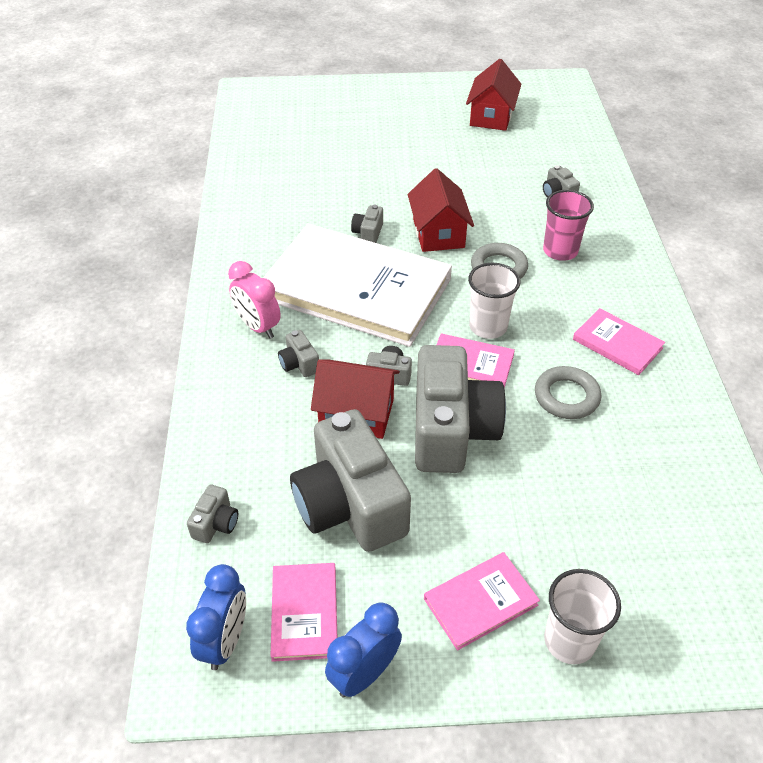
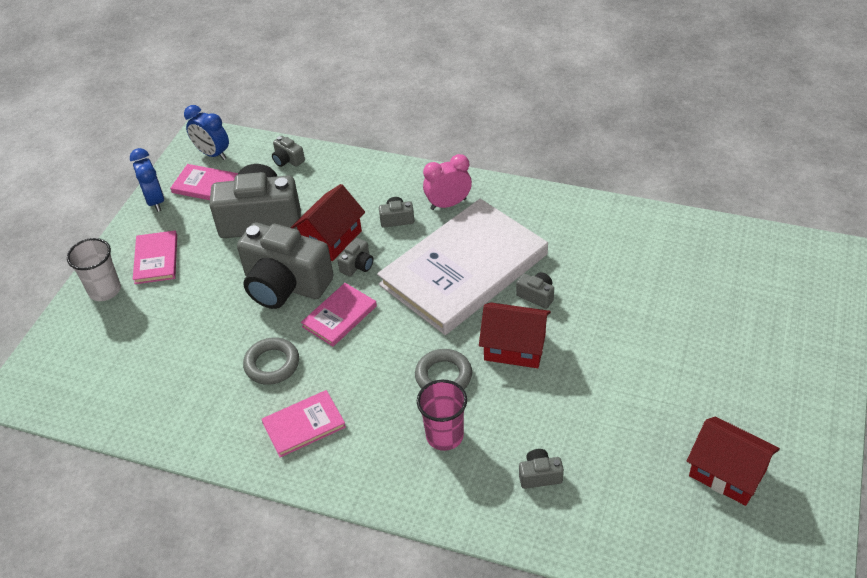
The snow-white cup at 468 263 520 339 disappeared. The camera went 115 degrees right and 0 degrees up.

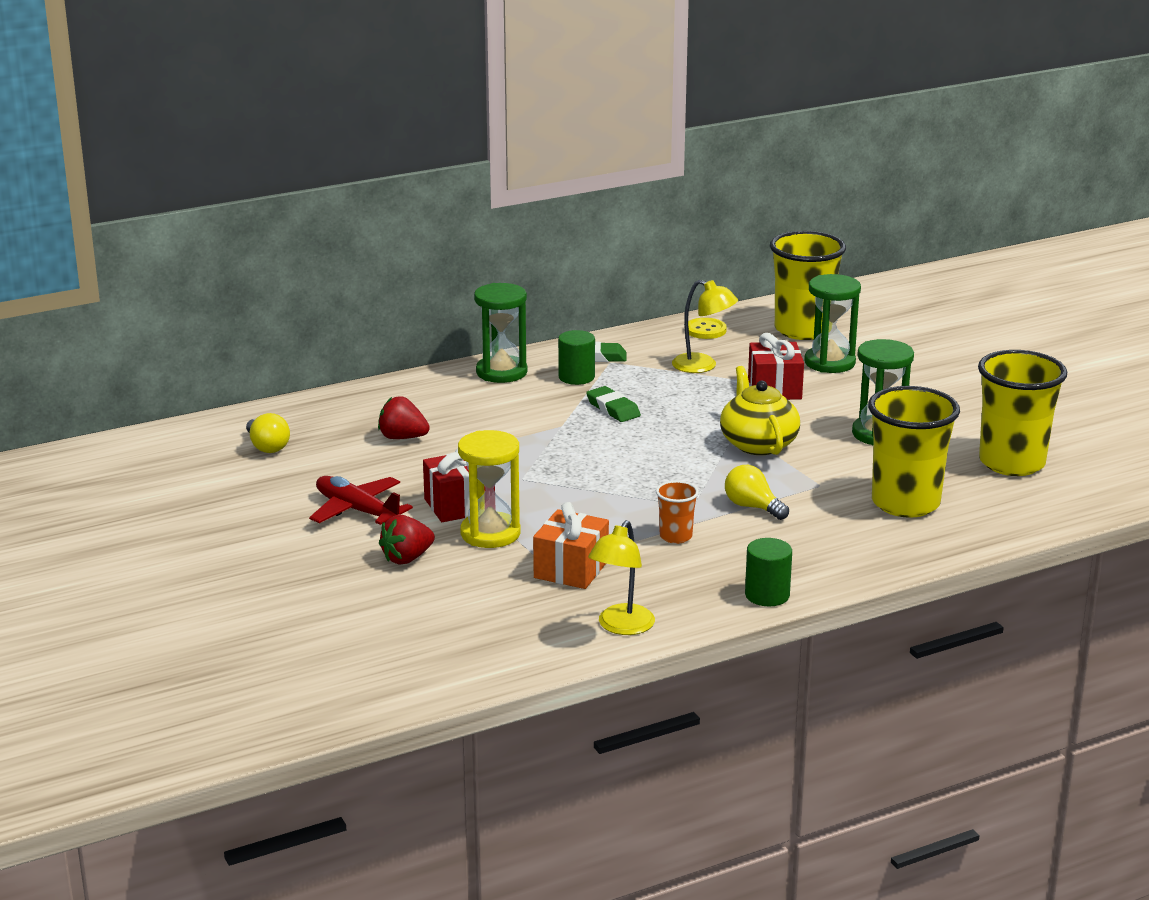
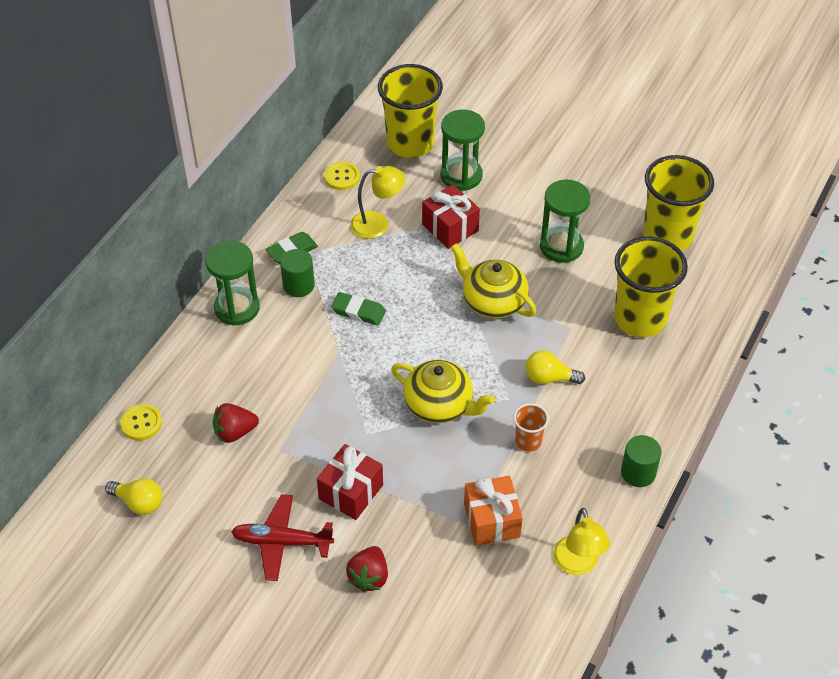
The golden sand timer at 458 430 521 548 disappeared. The golden button at 120 404 162 440 appeared. The golden china teapot at 391 359 495 423 appeared. The camera went 35 degrees left and 25 degrees up.

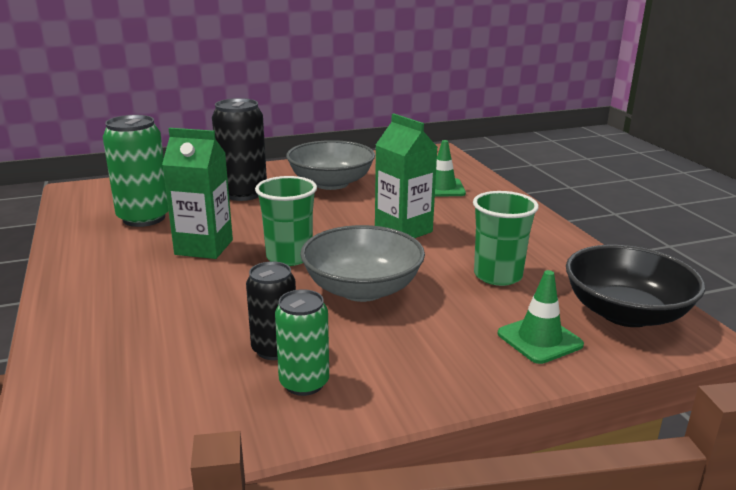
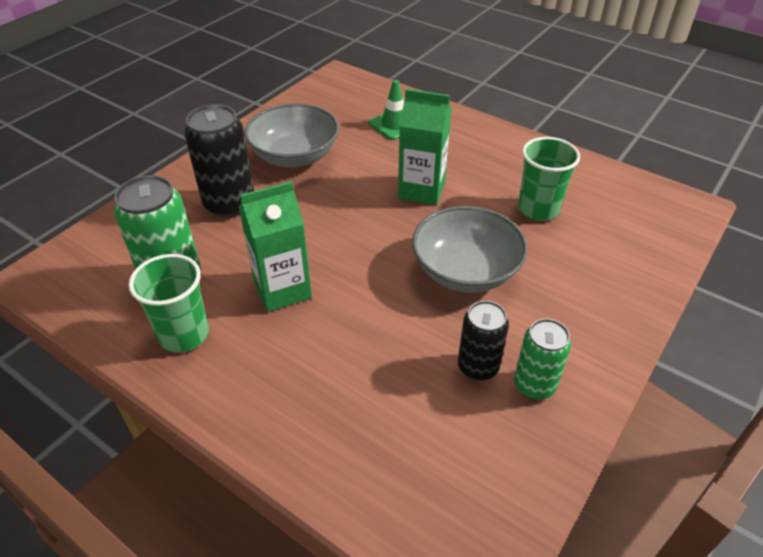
The emerald road cone at 498 270 584 364 disappeared. The ebony serving bowl at 566 245 705 327 disappeared. The emerald cup moved from 255 176 317 266 to 129 254 209 353. The camera went 35 degrees left and 20 degrees up.

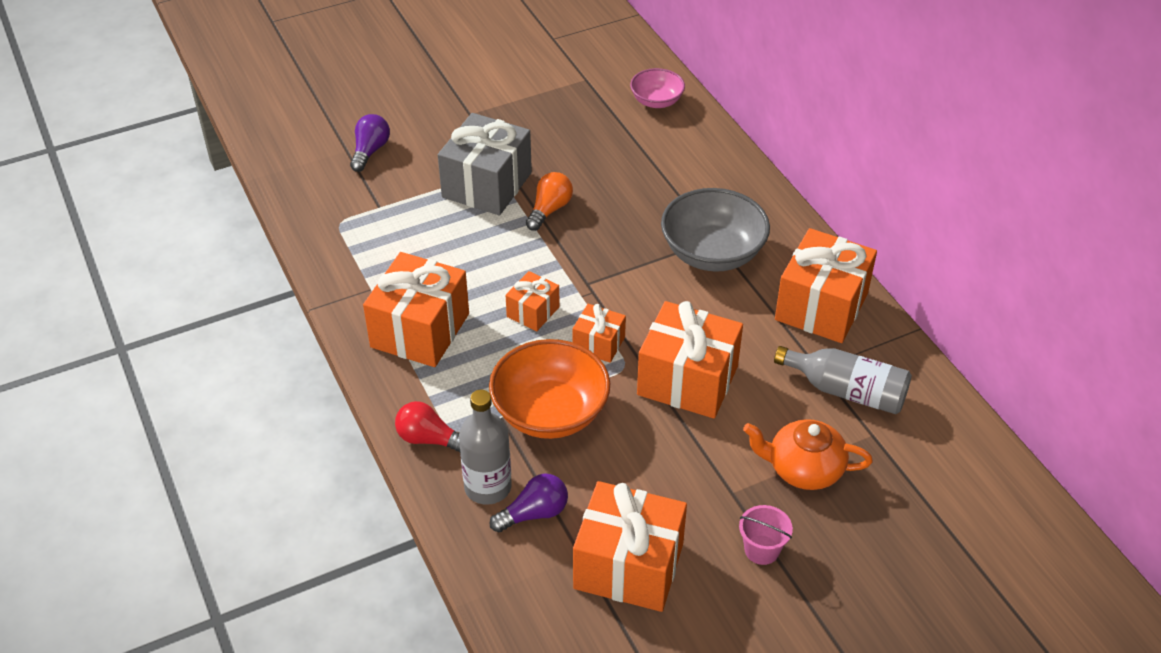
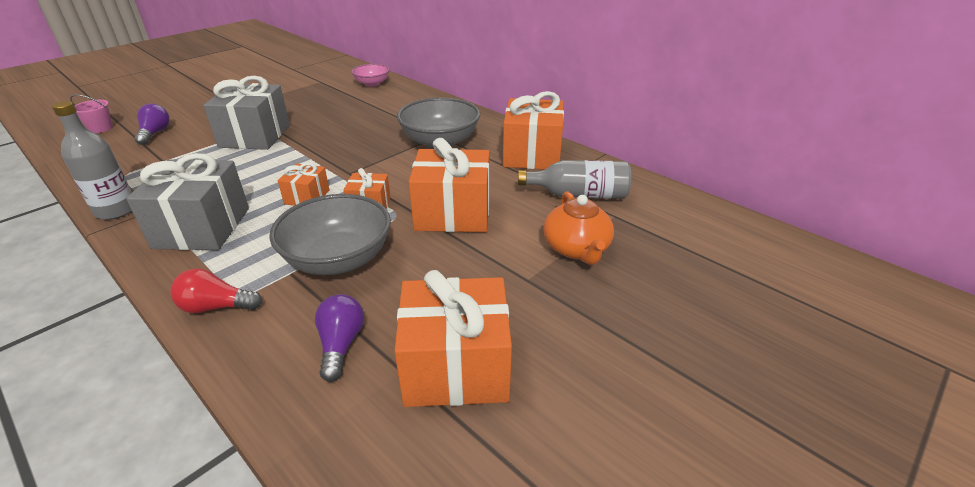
The bright orange lightbulb at 526 172 573 231 disappeared. The gray bottle moved from 459 390 512 505 to 52 101 132 220. The rose-pink bucket moved from 739 505 793 565 to 70 95 113 133. The bright orange gift at 363 252 469 367 became the gray gift at 126 153 249 250. The bright orange serving bowl at 489 339 610 439 became the gray serving bowl at 269 194 391 275. The royal purple lightbulb at 490 473 568 532 turned 45 degrees counterclockwise. The bright orange china teapot at 743 419 873 490 turned 90 degrees counterclockwise. The camera went 20 degrees left and 10 degrees down.

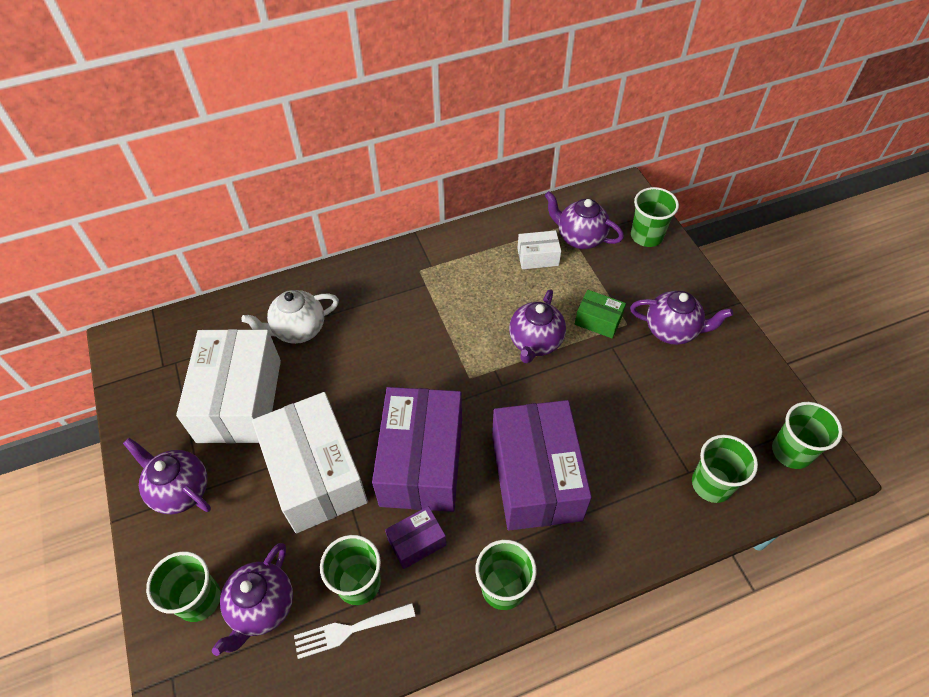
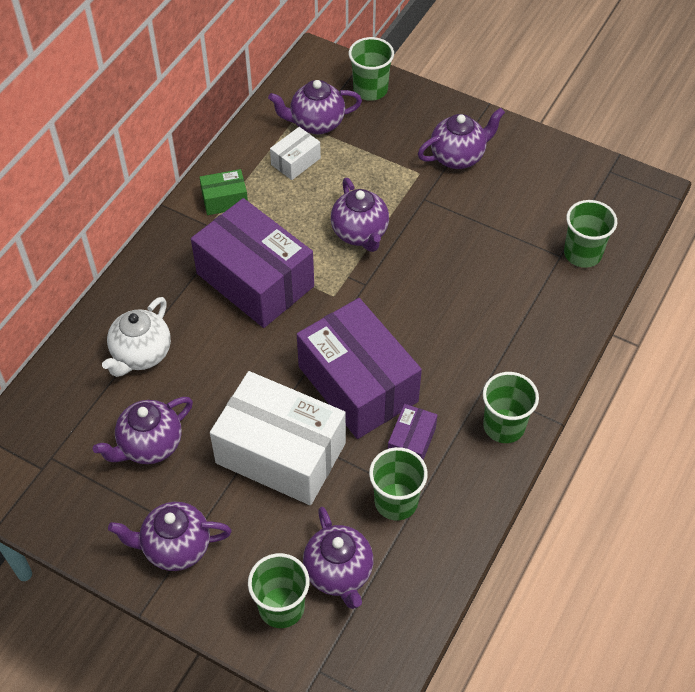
The snow-white fork at 294 603 415 659 disappeared. The emerald cup at 772 402 842 469 disappeared. The royal purple parcel moved from 492 400 592 531 to 191 198 314 328. The emerald parcel moved from 575 290 626 339 to 199 169 248 215. The snow-white parcel at 176 329 281 443 was replaced by the royal purple china teapot at 93 397 193 464. The camera went 40 degrees left and 0 degrees up.

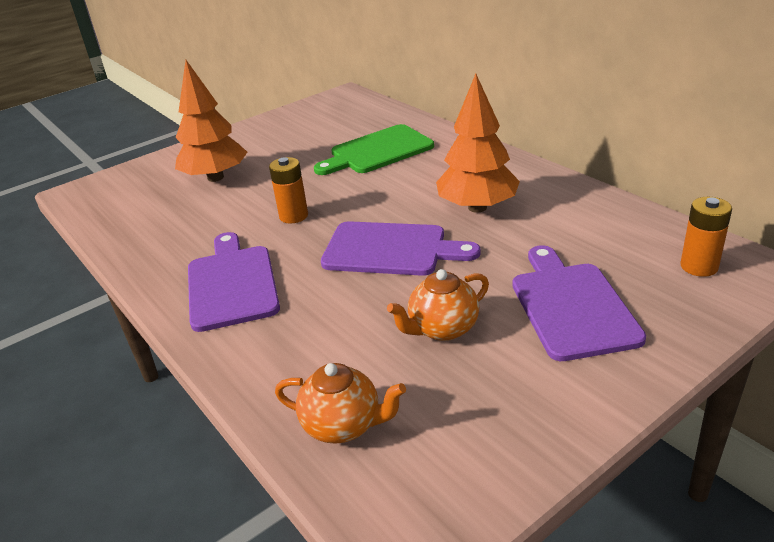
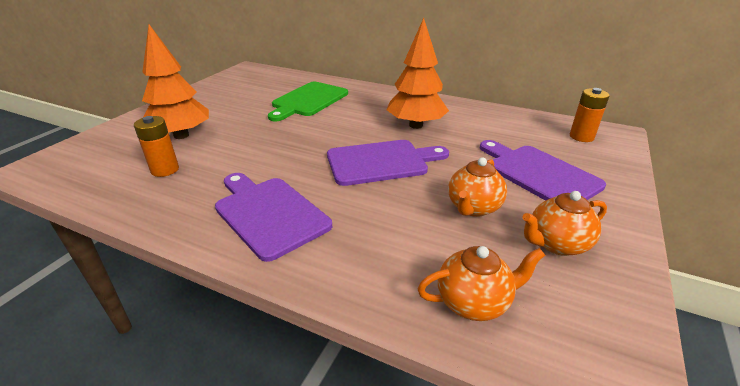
The bright orange china teapot at 523 191 607 256 appeared. The bright orange power cell moved from 269 157 308 223 to 134 116 179 177. The camera went 30 degrees left and 0 degrees up.

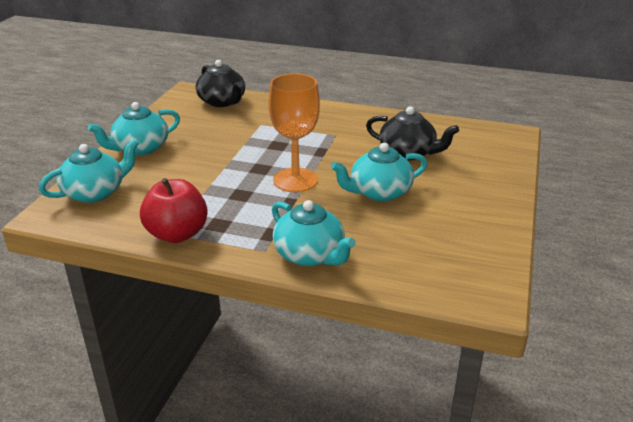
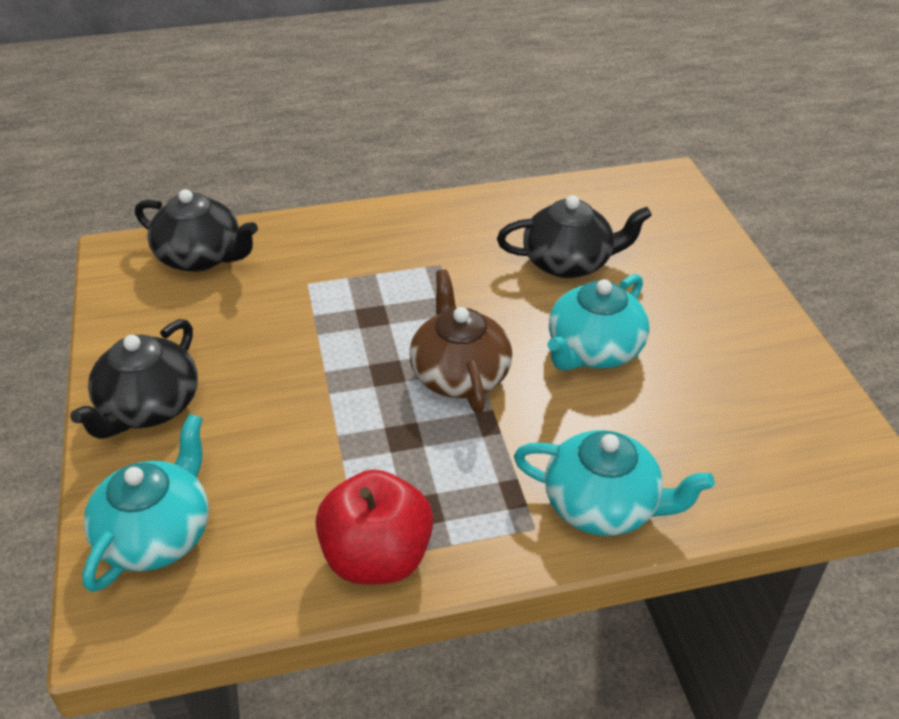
The bright orange wine glass at 268 74 320 192 was replaced by the brown china teapot at 409 270 513 413. The aqua china teapot at 88 102 180 155 became the ebony china teapot at 70 319 198 439. The camera went 30 degrees left and 10 degrees up.

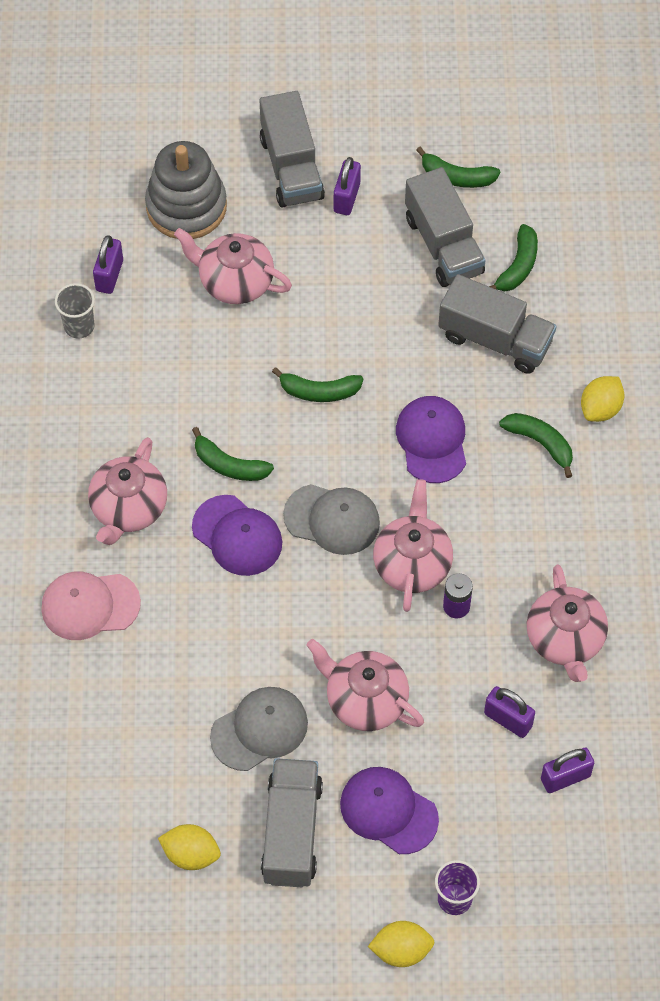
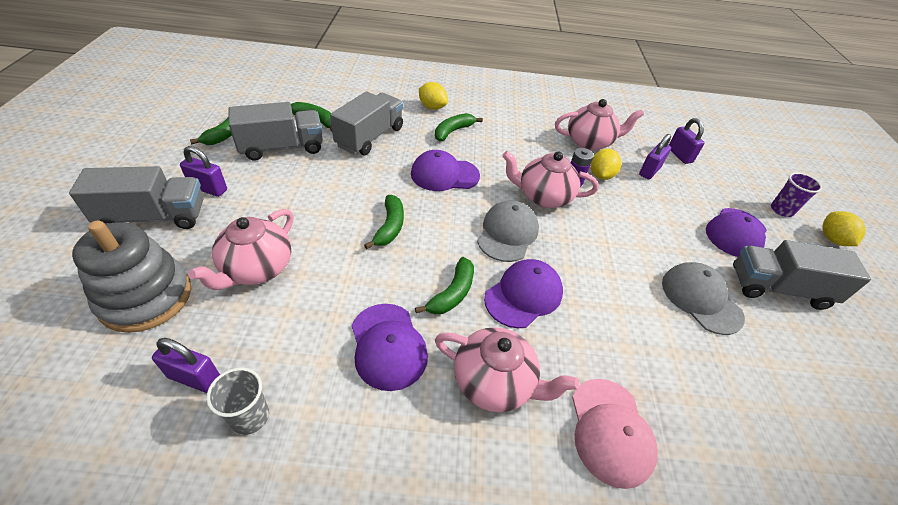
The rose-pink china teapot at 306 639 424 731 disappeared. The royal purple peaked cap at 352 304 428 391 appeared. The golden lemon moved from 158 824 221 870 to 591 149 621 180. The camera went 90 degrees left and 15 degrees down.

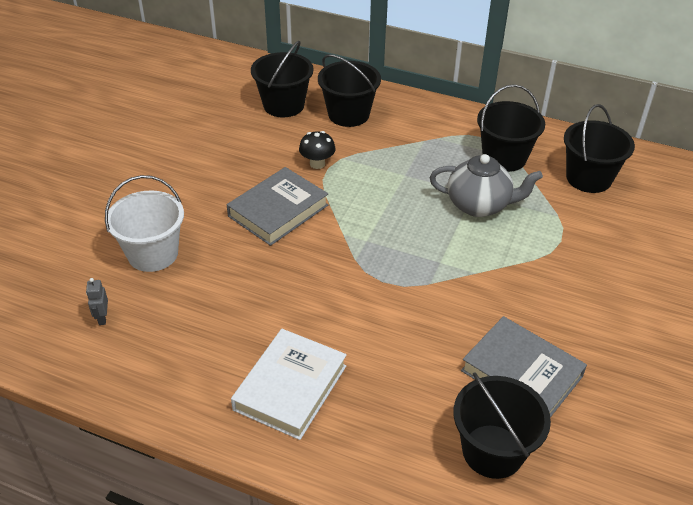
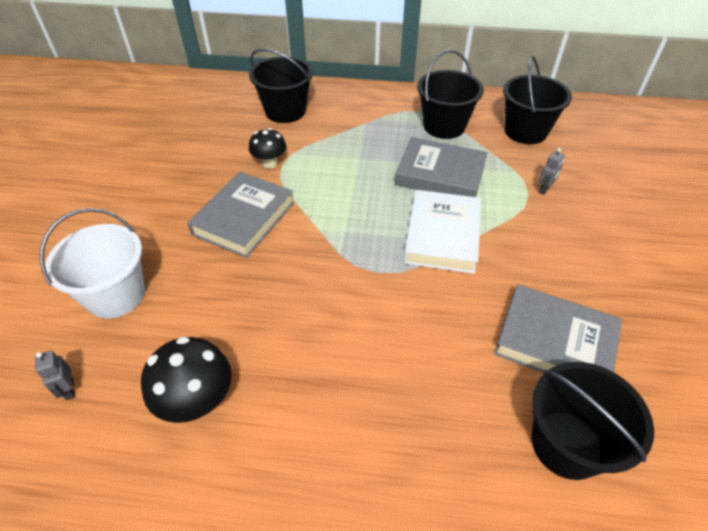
The ebony bucket at 251 41 314 117 disappeared. The ebony mushroom at 141 336 232 423 appeared. The gray robot figure at 538 148 565 195 appeared. The snow-white hardcover moved from 231 329 347 440 to 404 190 481 274. The gray china teapot at 430 154 543 217 was replaced by the gray hardcover at 395 137 488 197. The camera went 15 degrees left and 5 degrees up.

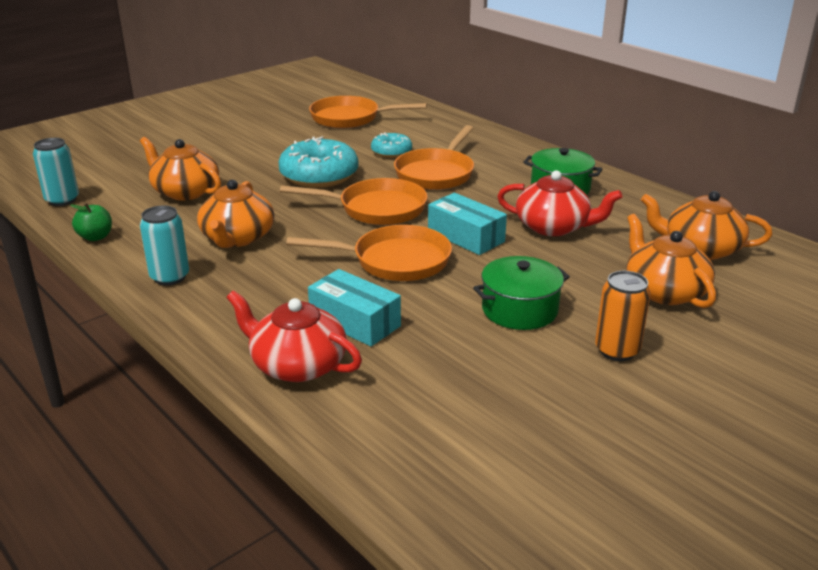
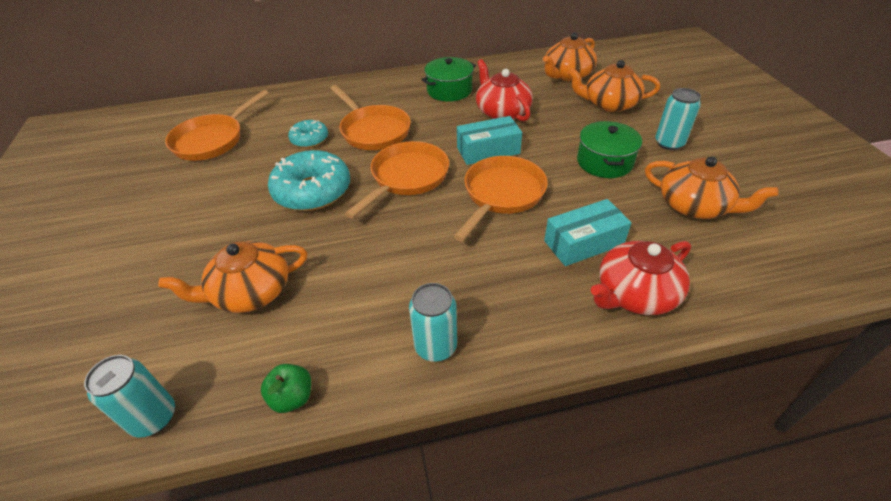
The bright orange china teapot moved from 197 180 275 248 to 645 156 778 219. The bright orange soda can at 595 271 651 361 became the aqua soda can at 655 88 701 150. The red china teapot at 497 170 622 236 turned 75 degrees counterclockwise. The camera went 60 degrees left and 15 degrees up.

